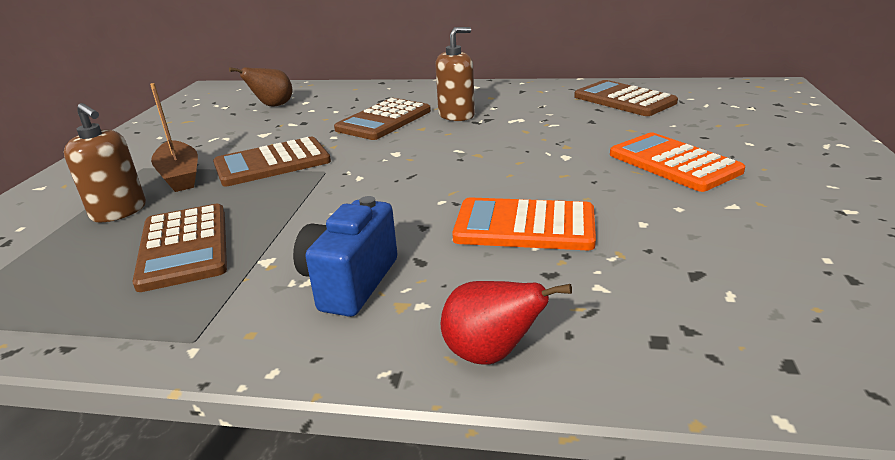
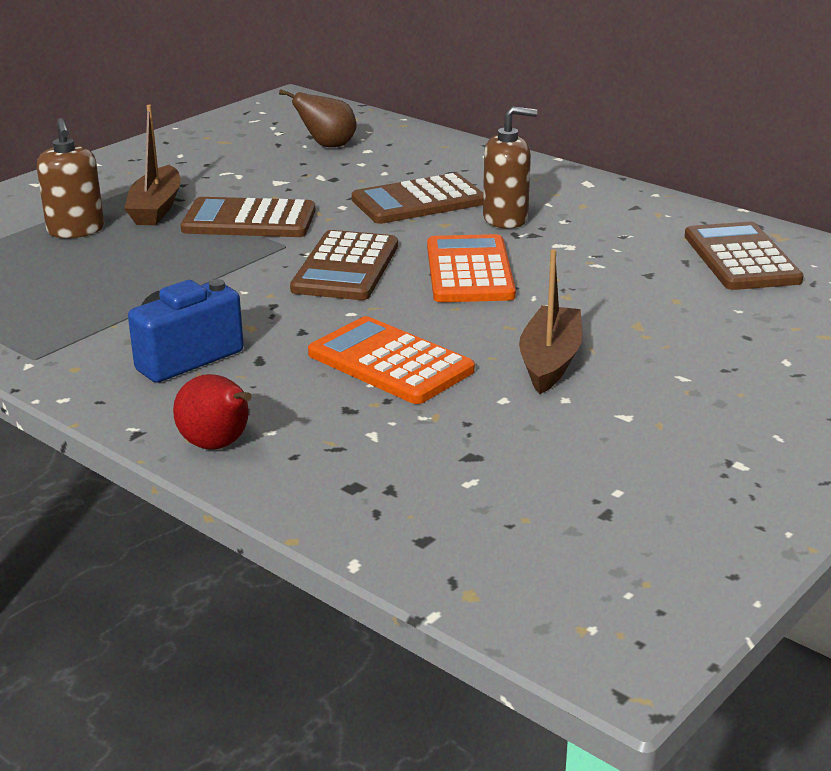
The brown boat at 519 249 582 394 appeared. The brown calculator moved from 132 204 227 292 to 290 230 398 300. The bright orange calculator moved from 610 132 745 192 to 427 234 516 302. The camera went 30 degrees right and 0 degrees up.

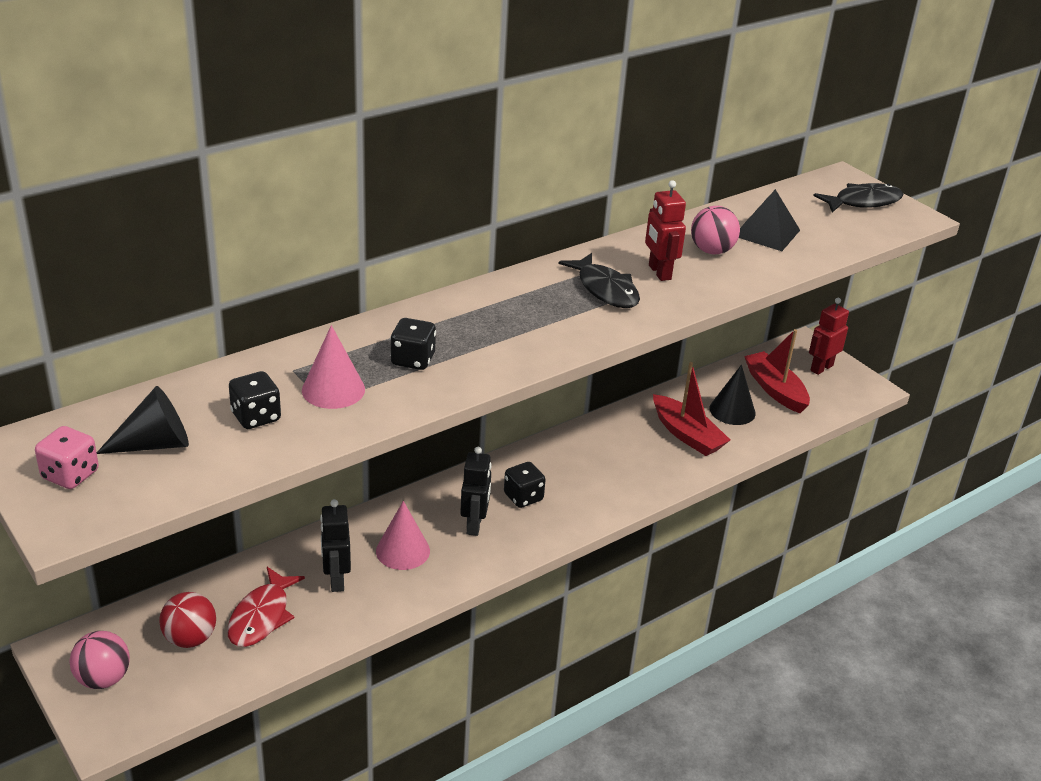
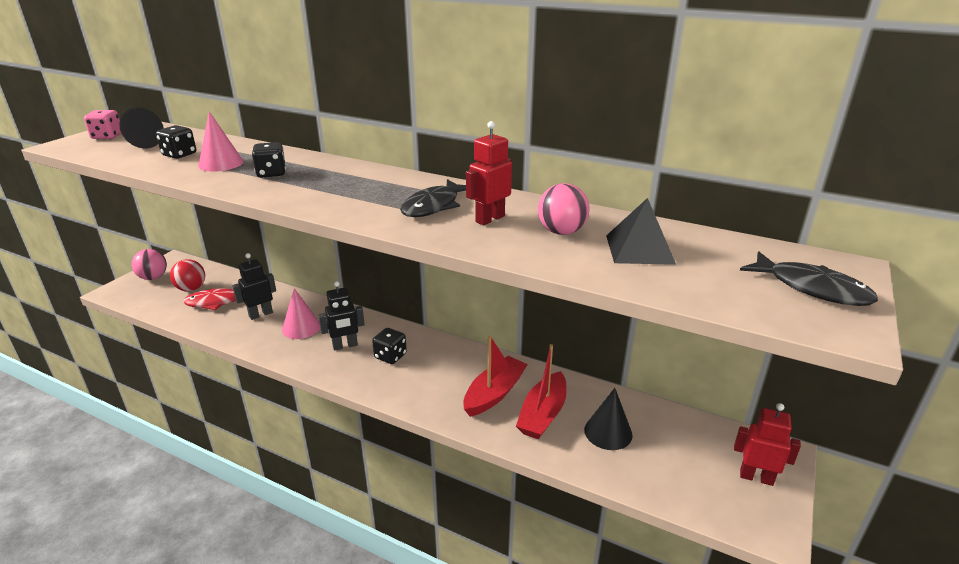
The red boat moved from 744 329 810 413 to 463 336 528 417. The camera went 65 degrees right and 5 degrees down.

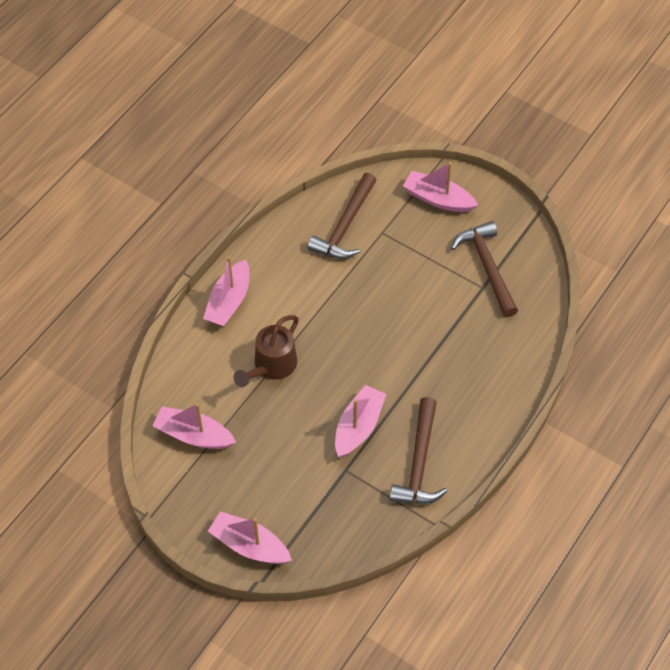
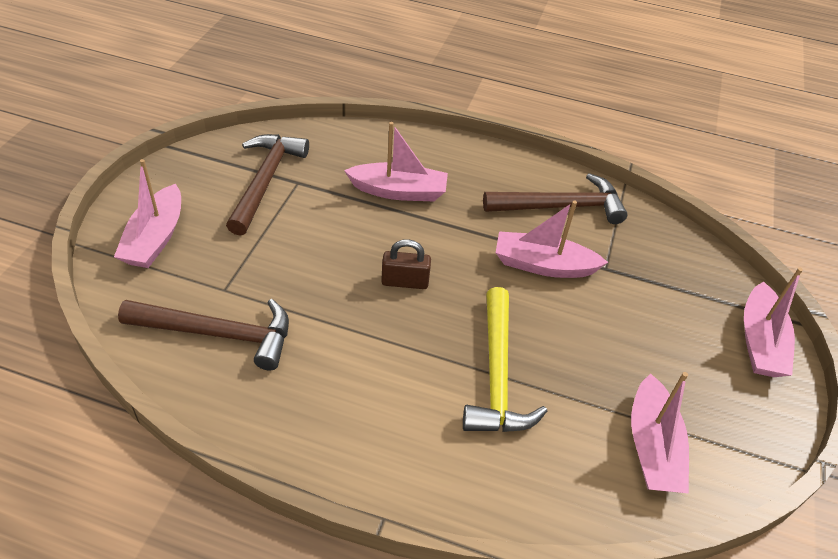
The brown padlock at 381 239 431 289 appeared. The rose-pink boat moved from 203 257 249 326 to 344 122 448 201. The brown watering can at 234 315 299 387 was replaced by the golden claw hammer at 463 287 547 432. The brown claw hammer at 451 221 518 317 turned 135 degrees clockwise. The camera went 110 degrees left and 10 degrees down.

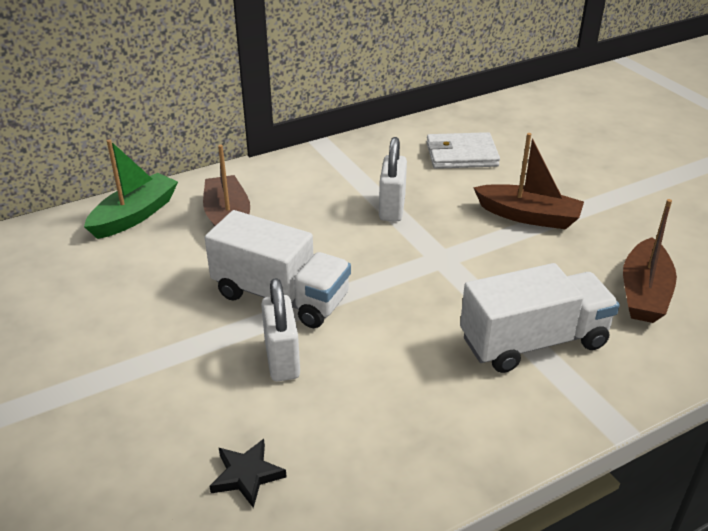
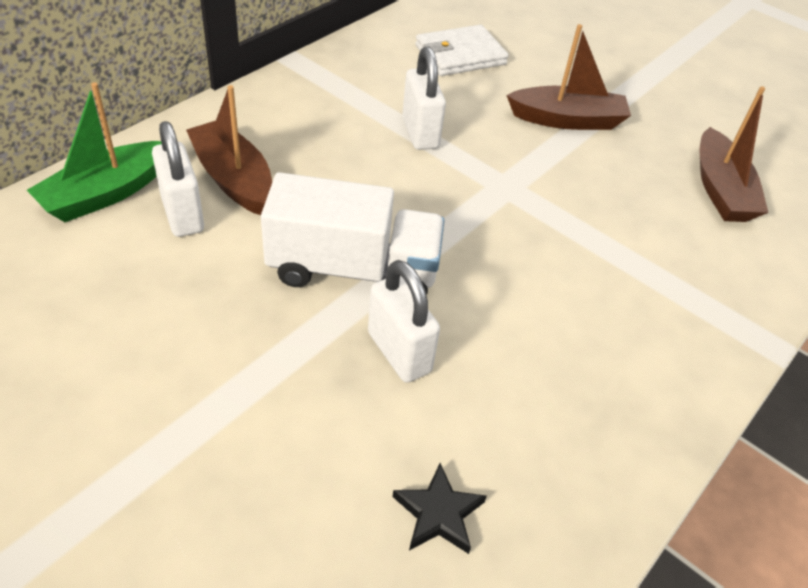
The snow-white toy truck at 460 263 620 373 disappeared. The snow-white padlock at 152 121 204 237 appeared. The emerald boat at 84 139 178 239 turned 150 degrees counterclockwise. The camera went 25 degrees left and 10 degrees up.

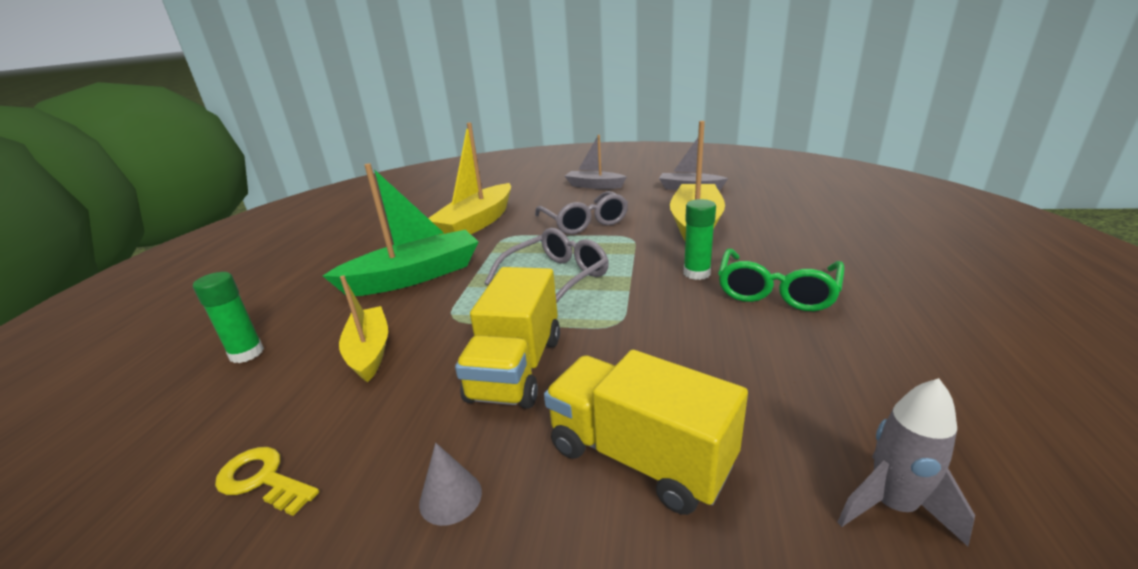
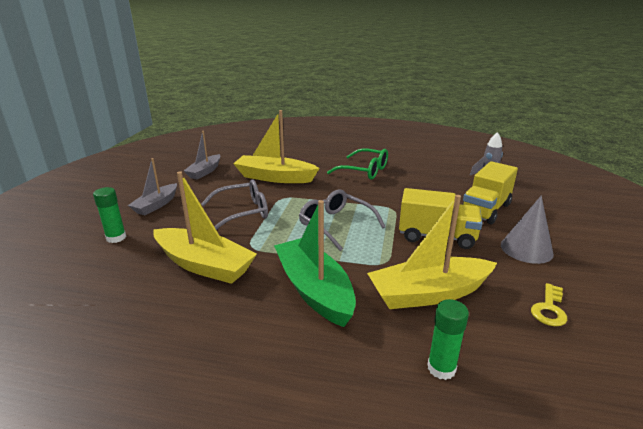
The emerald glue moved from 684 199 716 280 to 93 187 126 243. The golden boat at 339 275 388 382 changed to 1.63 times the size. The gray solid cone at 419 443 482 526 changed to 1.86 times the size. The camera went 90 degrees left and 0 degrees up.

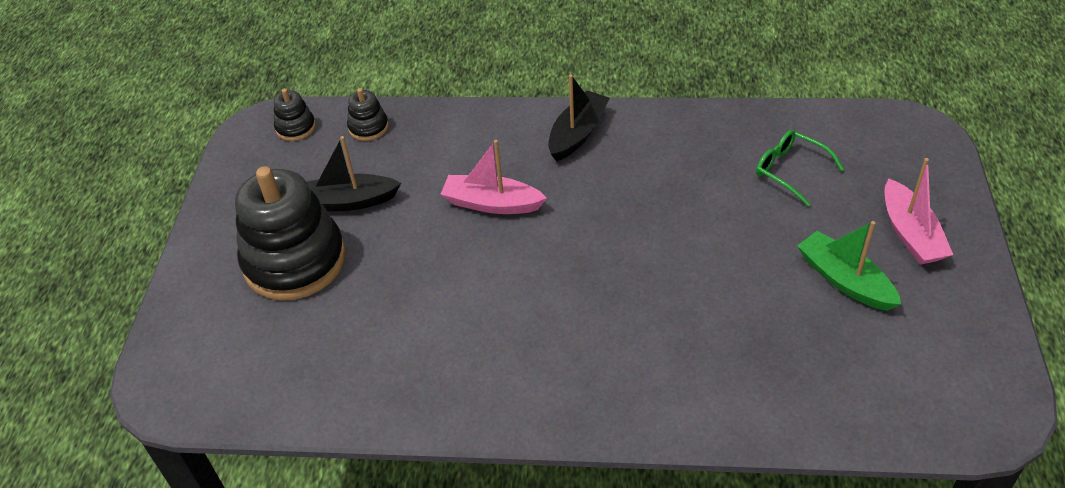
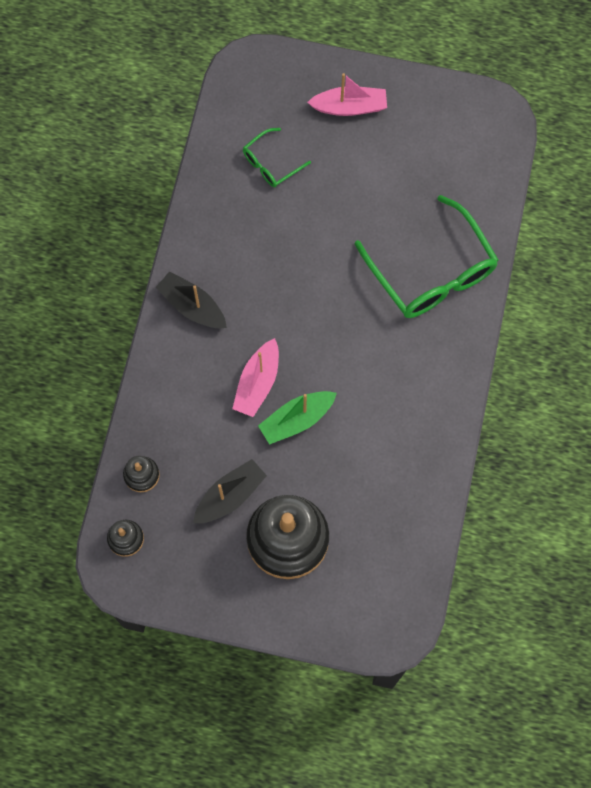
The emerald spectacles at 355 195 499 318 appeared. The emerald boat moved from 797 221 901 311 to 258 391 337 445. The ebony boat at 307 136 401 211 turned 135 degrees counterclockwise. The camera went 85 degrees left and 25 degrees up.

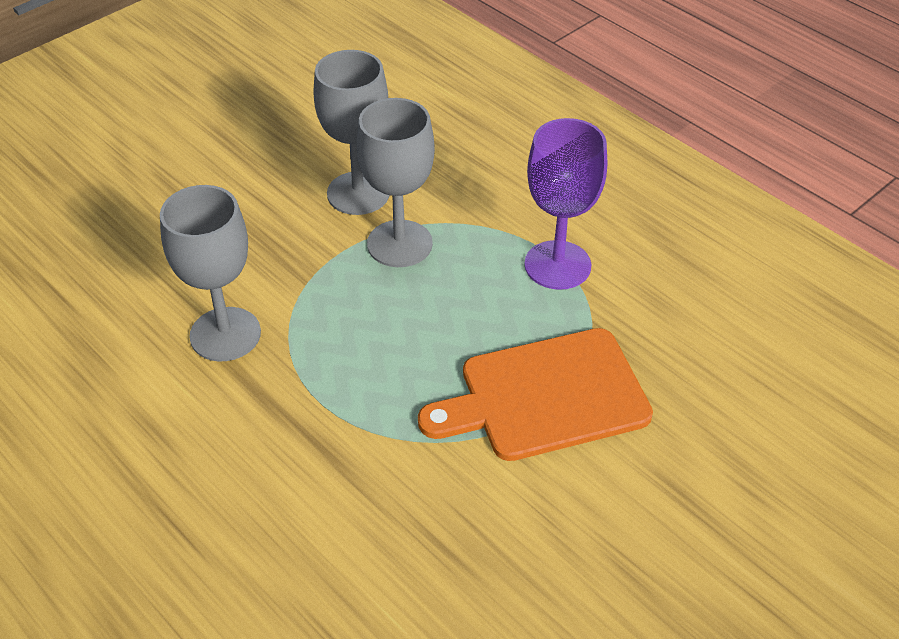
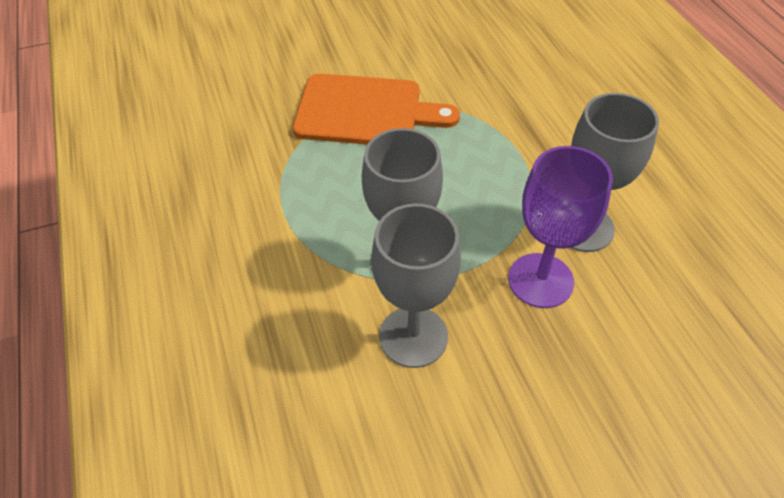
The royal purple wine glass moved from 524 118 607 290 to 508 146 613 308. The camera went 155 degrees left and 5 degrees up.

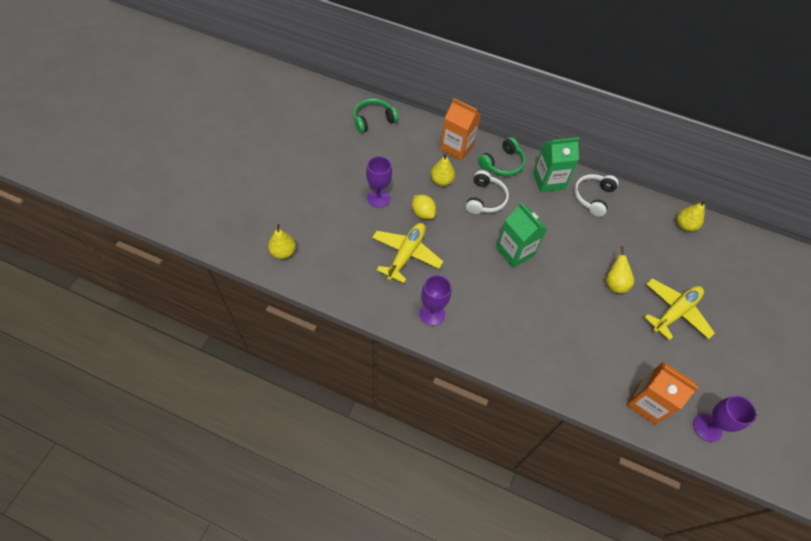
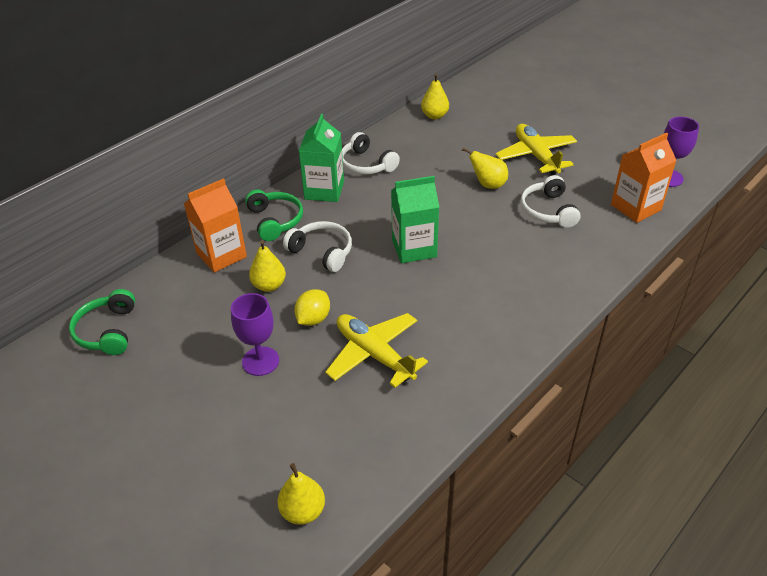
The royal purple wine glass at 419 275 451 326 disappeared. The snow-white headphones at 520 175 580 228 appeared. The golden lemon at 412 195 436 219 turned 45 degrees counterclockwise. The camera went 65 degrees left and 15 degrees down.

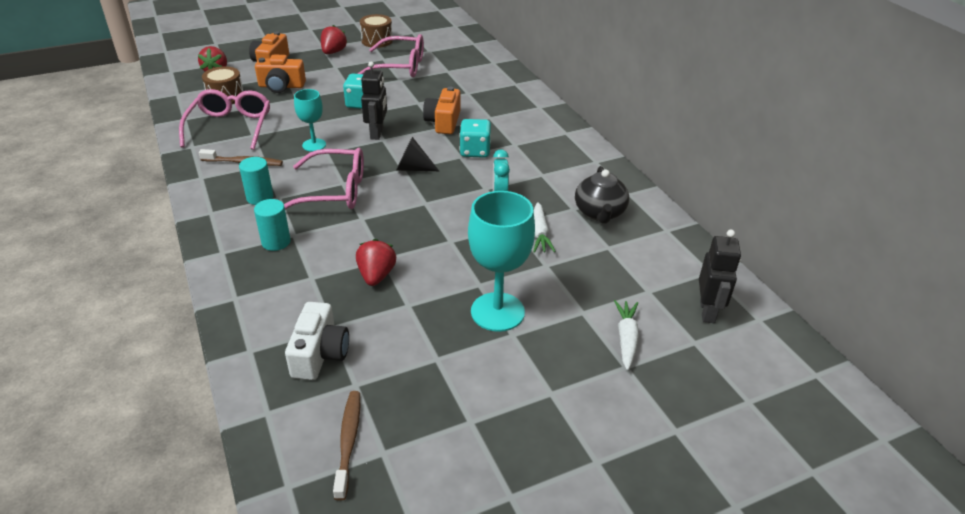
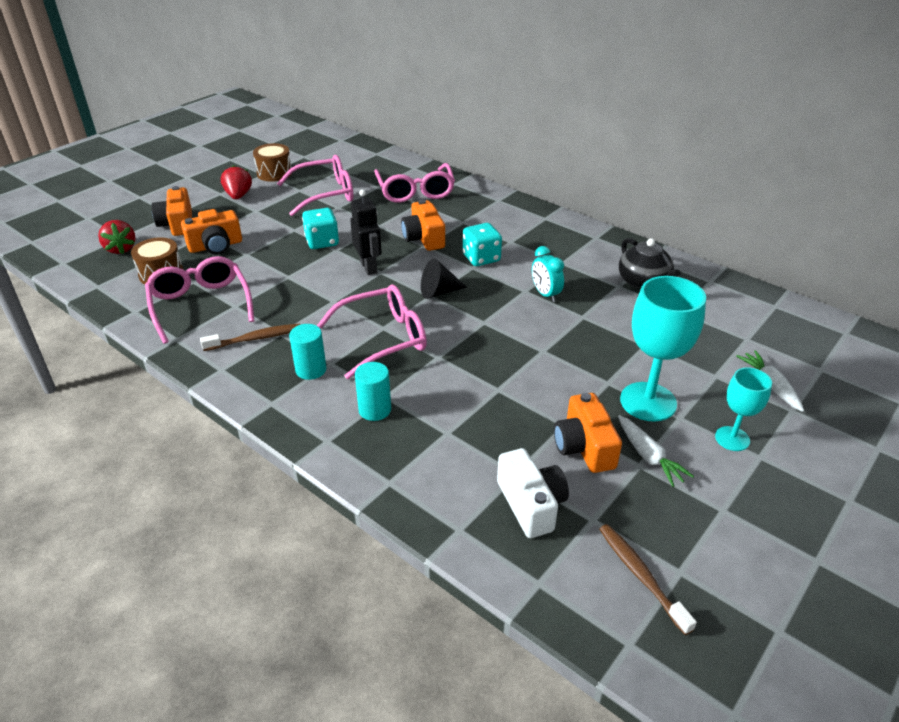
The red strawberry at 356 239 396 286 disappeared. The ebony robot figure at 699 230 741 323 disappeared. The rose-pink spectacles at 374 163 455 203 appeared. The bright orange photo camera at 554 393 622 473 appeared. The aqua wine glass moved from 294 89 326 152 to 715 367 772 451. The snow-white toy carrot moved from 533 202 556 253 to 618 415 694 487. The camera went 25 degrees left and 0 degrees up.

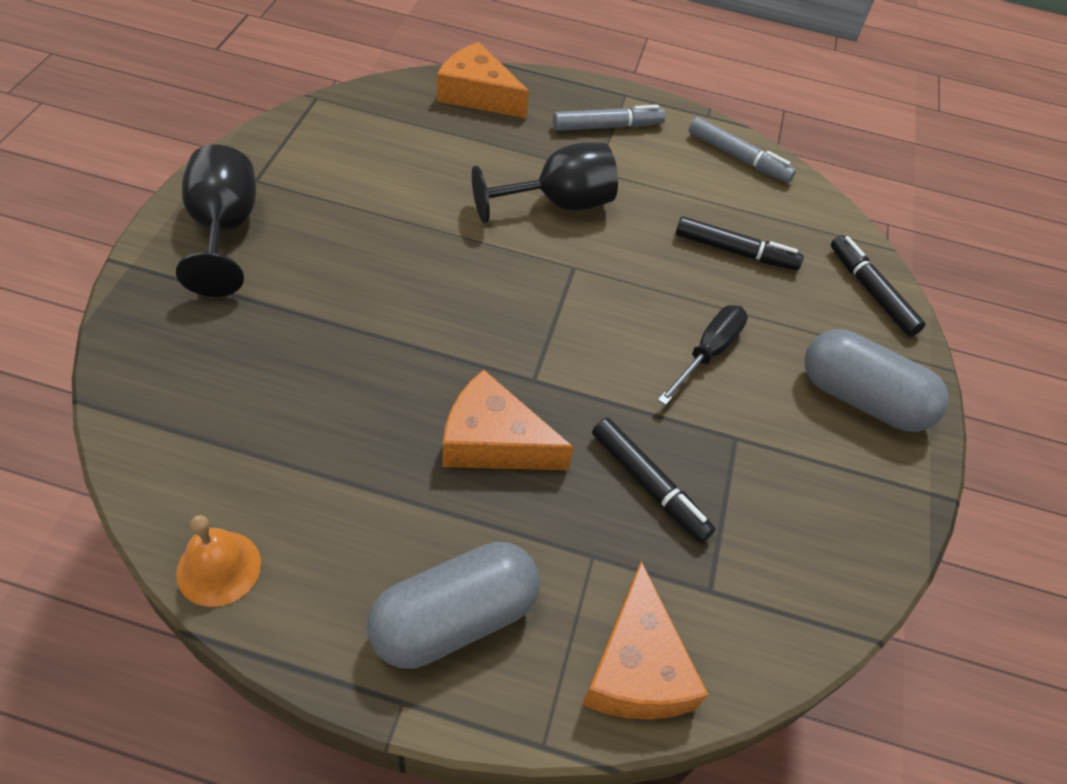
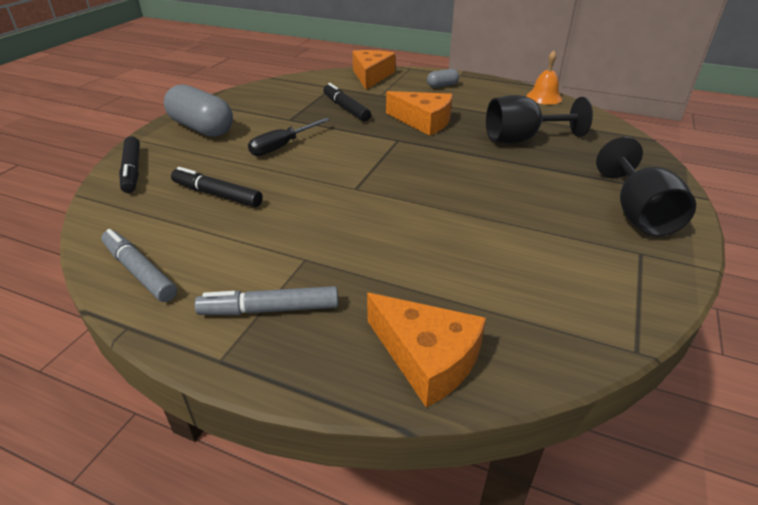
The ebony wine glass moved from 472 143 618 223 to 486 95 593 143. The gray capsule at 367 542 540 669 changed to 0.48 times the size. The camera went 165 degrees left and 15 degrees down.

